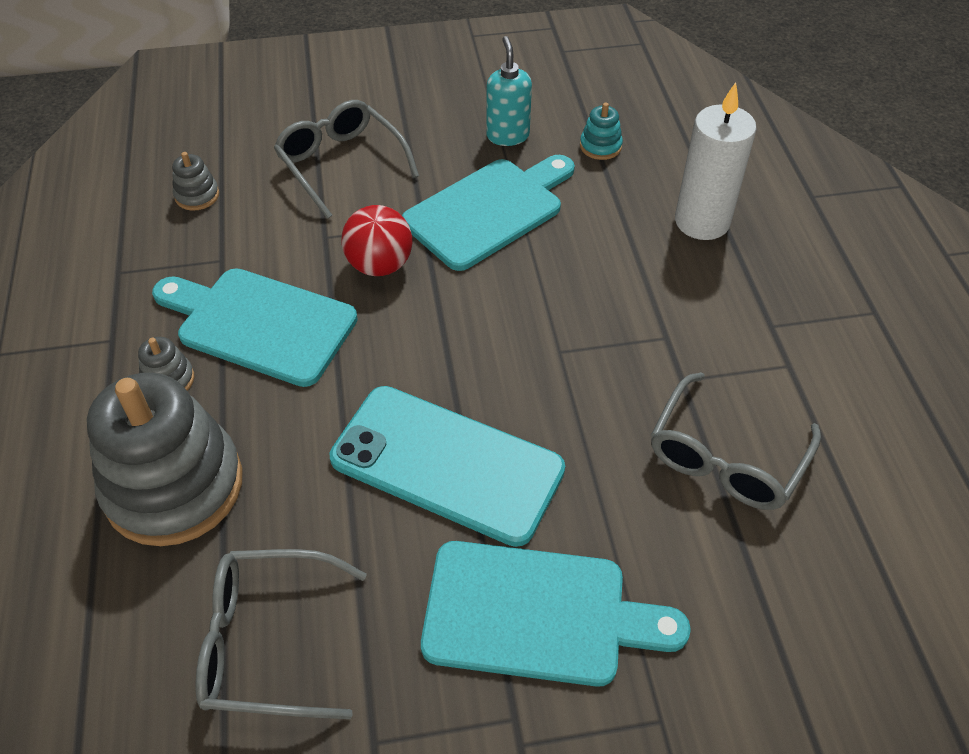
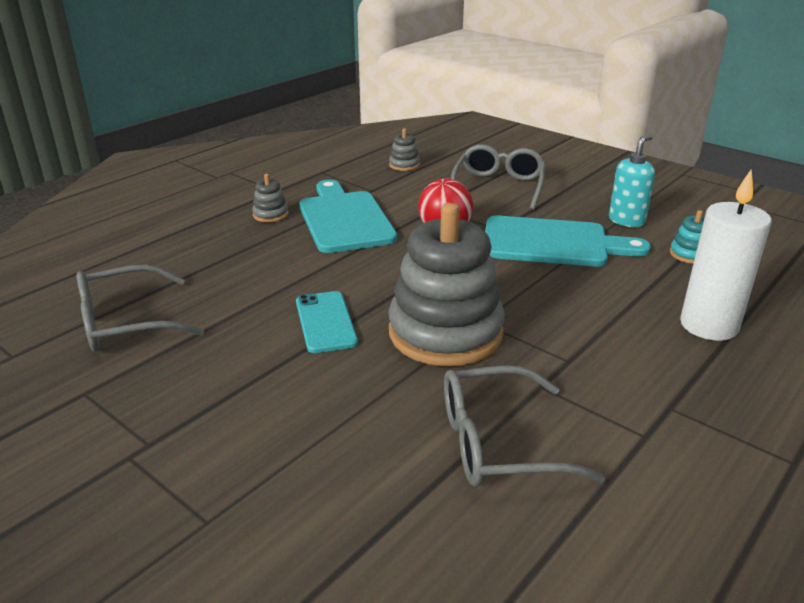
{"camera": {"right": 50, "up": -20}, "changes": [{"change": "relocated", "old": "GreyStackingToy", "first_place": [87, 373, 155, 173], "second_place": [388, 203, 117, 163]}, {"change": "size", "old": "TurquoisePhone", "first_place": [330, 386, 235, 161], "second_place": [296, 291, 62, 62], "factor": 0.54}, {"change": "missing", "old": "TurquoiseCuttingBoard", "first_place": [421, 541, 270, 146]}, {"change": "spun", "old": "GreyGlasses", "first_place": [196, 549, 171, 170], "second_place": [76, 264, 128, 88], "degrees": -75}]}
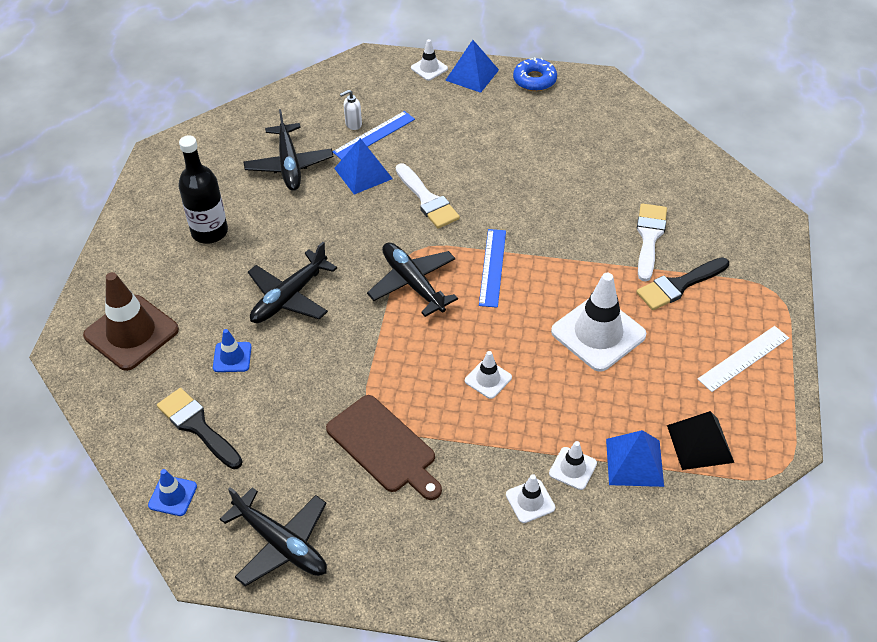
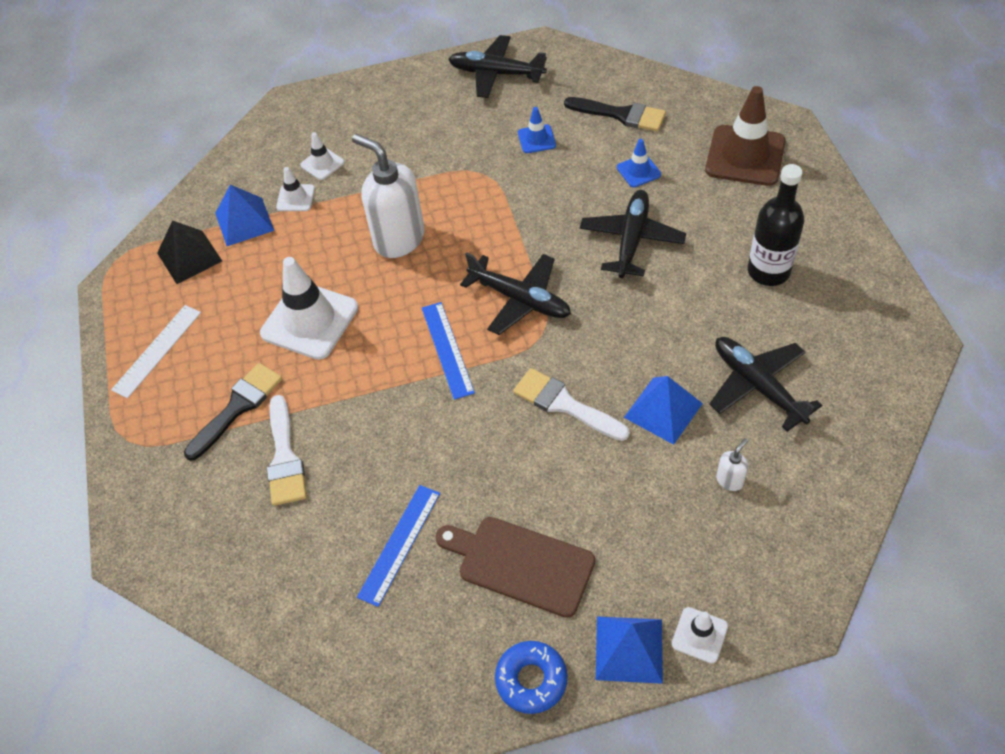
{"camera": {"right": 160, "up": 5}, "changes": [{"change": "relocated", "old": "BlueRuler", "first_place": [333, 111, 82, 49], "second_place": [357, 485, 83, 122]}, {"change": "exchanged", "old": "WhiteTrafficCone", "new": "WhiteSoapDispenser", "first_place": [465, 351, 47, 48], "second_place": [352, 134, 73, 124]}, {"change": "relocated", "old": "BrownCuttingBoard", "first_place": [326, 395, 116, 105], "second_place": [435, 517, 160, 101]}, {"change": "relocated", "old": "BlueTrafficCone", "first_place": [148, 469, 49, 47], "second_place": [518, 107, 38, 46]}]}
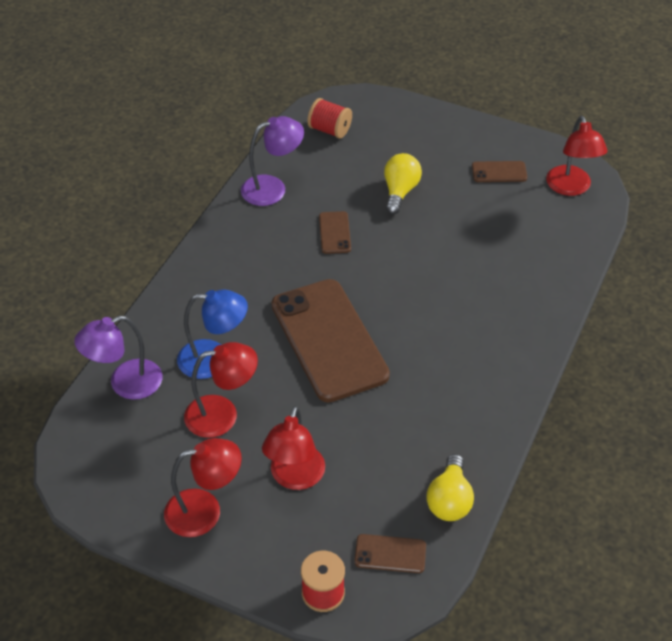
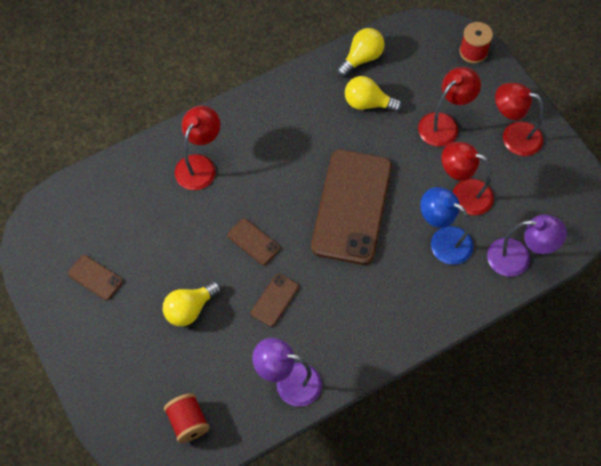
{"camera": {"right": -145, "up": 15}, "changes": [{"change": "relocated", "old": "RedLamp", "first_place": [546, 116, 61, 80], "second_place": [175, 106, 45, 84]}, {"change": "relocated", "old": "BrownPhone", "first_place": [354, 534, 72, 39], "second_place": [228, 218, 52, 47]}, {"change": "appeared", "new": "YellowLightBulb", "second_place": [345, 76, 57, 36]}]}
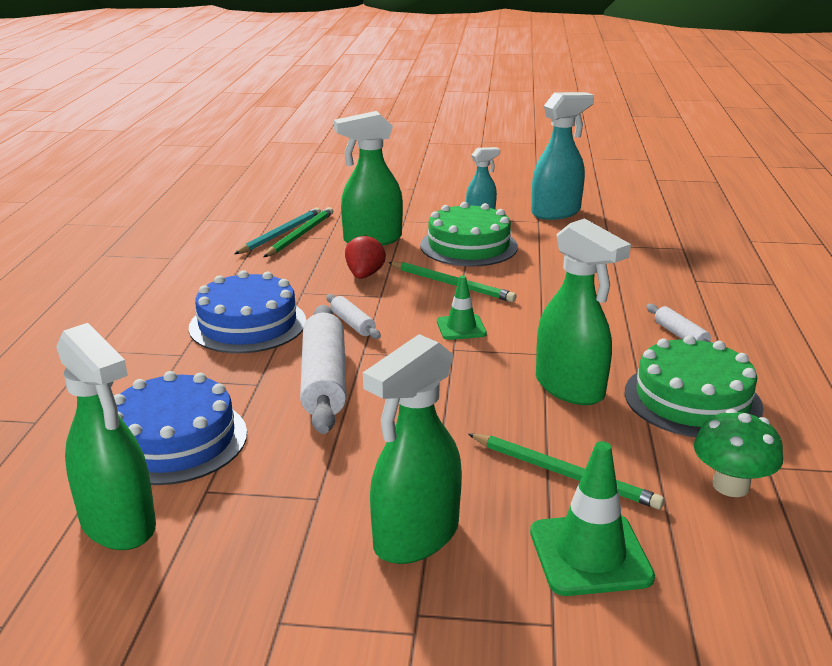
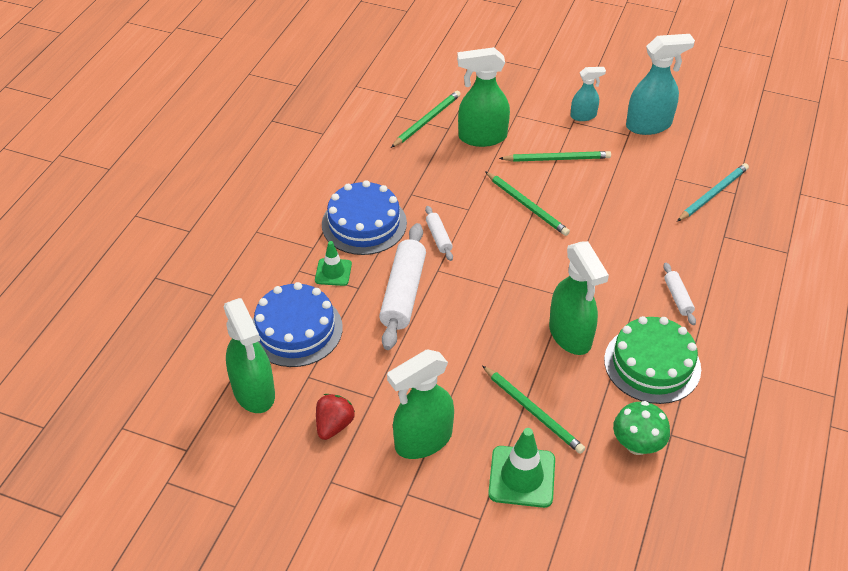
{"camera": {"right": 15, "up": 20}, "changes": [{"change": "exchanged", "old": "GreenCake", "new": "GreenPencil", "first_place": [420, 202, 98, 64], "second_place": [499, 151, 112, 11]}, {"change": "relocated", "old": "TurquoisePencil", "first_place": [234, 208, 87, 46], "second_place": [677, 163, 72, 58]}, {"change": "relocated", "old": "RedStrawberry", "first_place": [345, 234, 41, 45], "second_place": [316, 394, 39, 46]}, {"change": "relocated", "old": "GreenTrafficCone", "first_place": [437, 275, 50, 65], "second_place": [315, 241, 37, 45]}]}
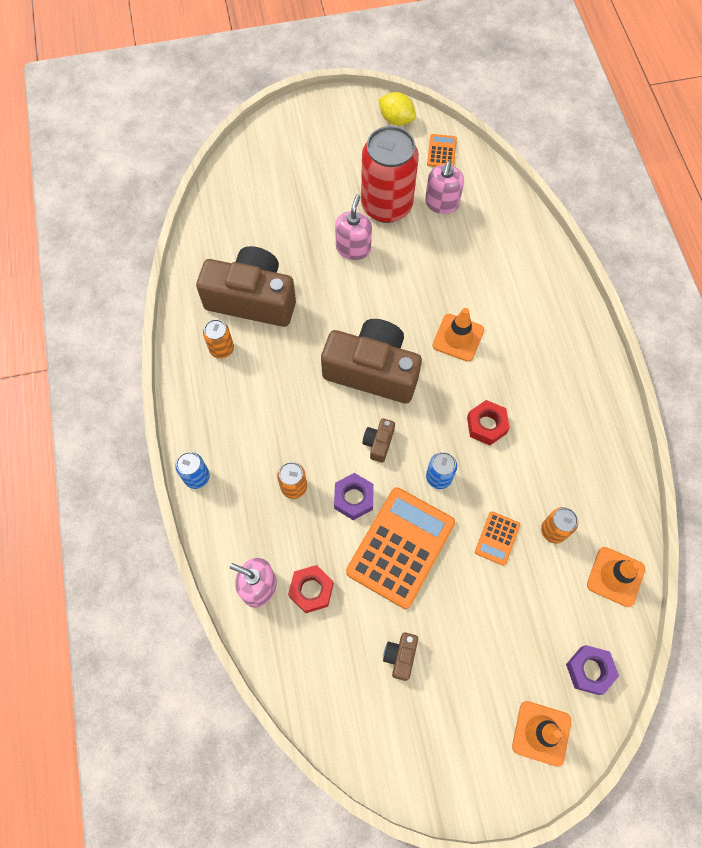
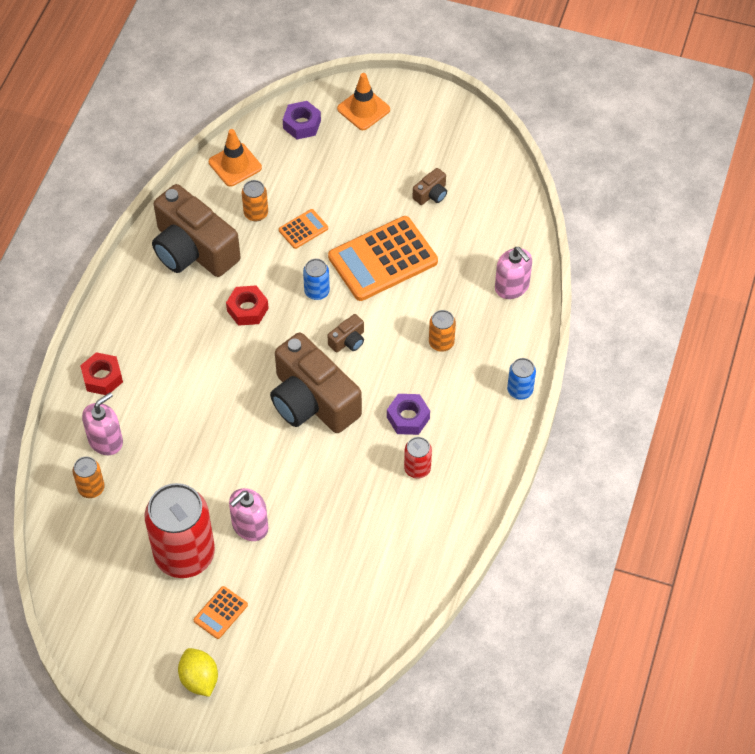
{"camera": {"right": -150, "up": -10}, "changes": [{"change": "relocated", "old": "YellowLemon", "first_place": [378, 92, 38, 33], "second_place": [178, 648, 40, 49]}, {"change": "relocated", "old": "OrangeCalculator", "first_place": [427, 134, 30, 33], "second_place": [194, 586, 54, 53]}, {"change": "relocated", "old": "PinkSoapDispenser", "first_place": [425, 161, 39, 53], "second_place": [82, 392, 41, 63]}, {"change": "relocated", "old": "BrownCamera", "first_place": [196, 246, 100, 81], "second_place": [152, 184, 89, 93]}, {"change": "missing", "old": "OrangeTrafficCone", "first_place": [432, 308, 52, 54]}, {"change": "relocated", "old": "OrangeCan", "first_place": [203, 319, 31, 40], "second_place": [72, 457, 33, 41]}, {"change": "relocated", "old": "PurpleNut", "first_place": [334, 473, 40, 47], "second_place": [387, 394, 43, 41]}, {"change": "relocated", "old": "RedNut", "first_place": [288, 565, 46, 48], "second_place": [80, 352, 43, 43]}, {"change": "appeared", "new": "RedCan", "second_place": [404, 437, 28, 42]}]}
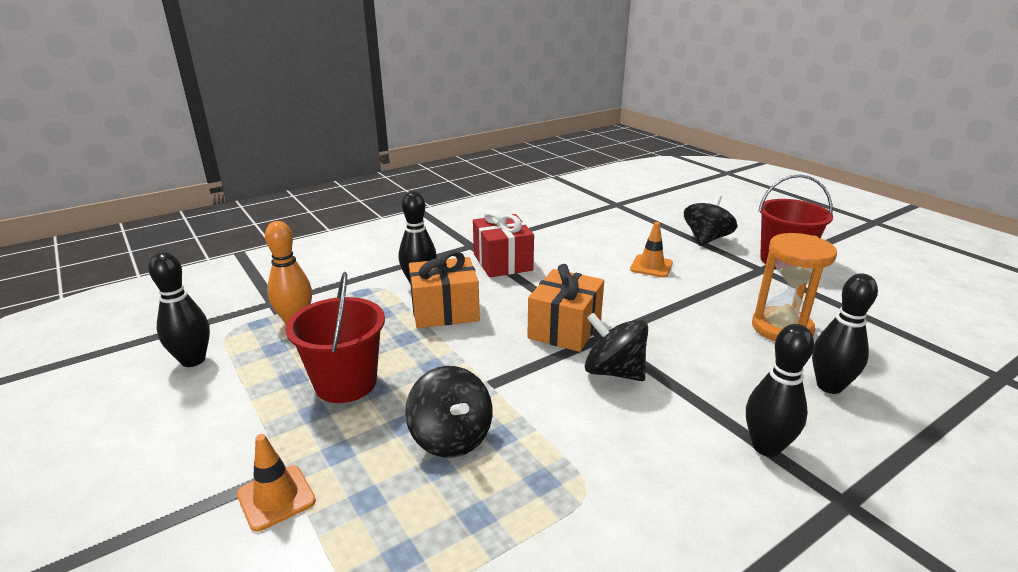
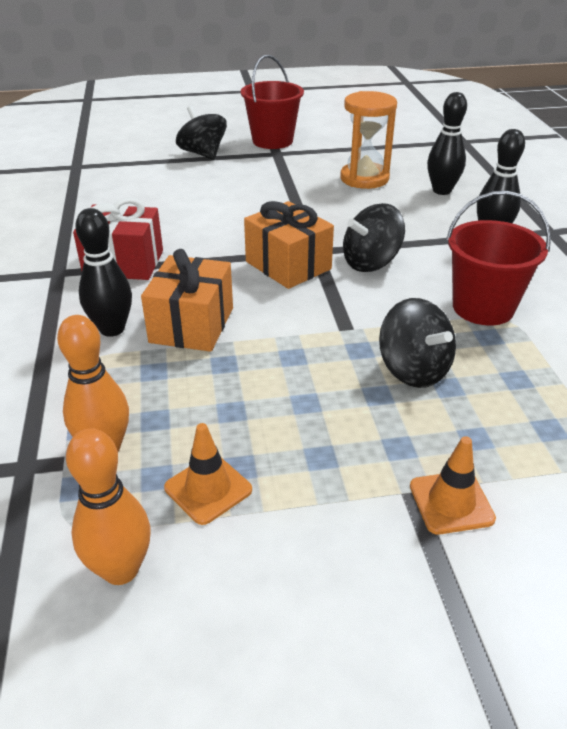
{"camera": {"right": -65, "up": 10}, "changes": [{"change": "relocated", "old": "OrangeTrafficCone", "first_place": [630, 222, 43, 56], "second_place": [164, 423, 88, 102]}, {"change": "colour", "old": "BlackBowlingPin", "new": "OrangeBowlingPin", "first_place": [148, 252, 62, 115], "second_place": [66, 428, 85, 157]}, {"change": "relocated", "old": "RedBucket", "first_place": [286, 272, 99, 131], "second_place": [446, 191, 105, 135]}, {"change": "spun", "old": "BlackSpinningTop", "first_place": [405, 366, 87, 92], "second_place": [379, 298, 77, 90], "degrees": 60}]}
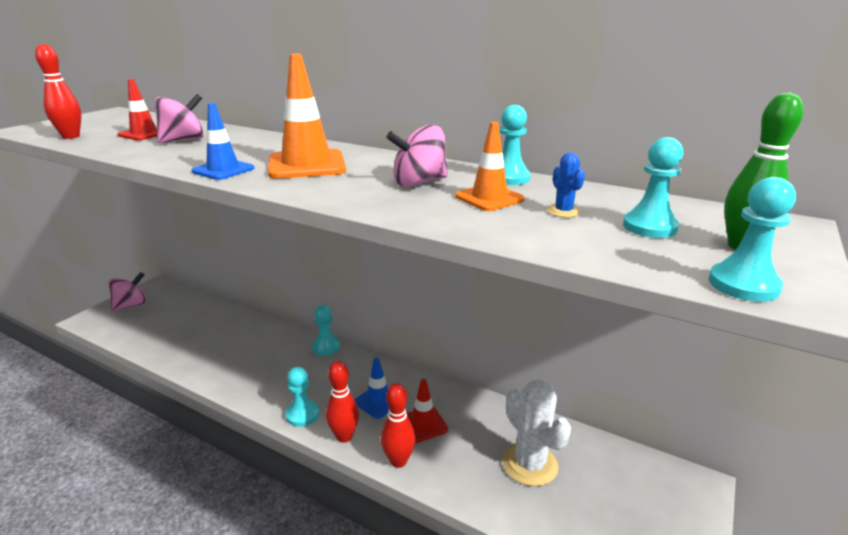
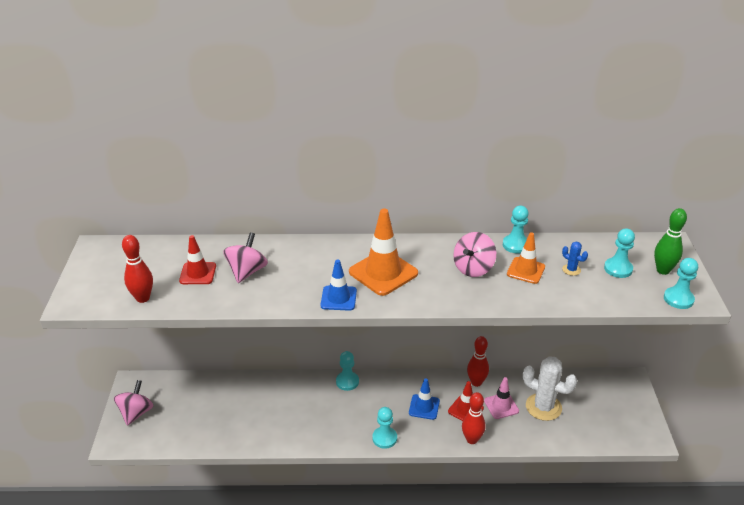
{"camera": {"right": -30, "up": 10}, "changes": [{"change": "relocated", "old": "RedBowlingPin", "first_place": [326, 361, 33, 82], "second_place": [467, 336, 22, 51]}, {"change": "appeared", "new": "PinkTrafficCone", "second_place": [484, 377, 35, 42]}]}
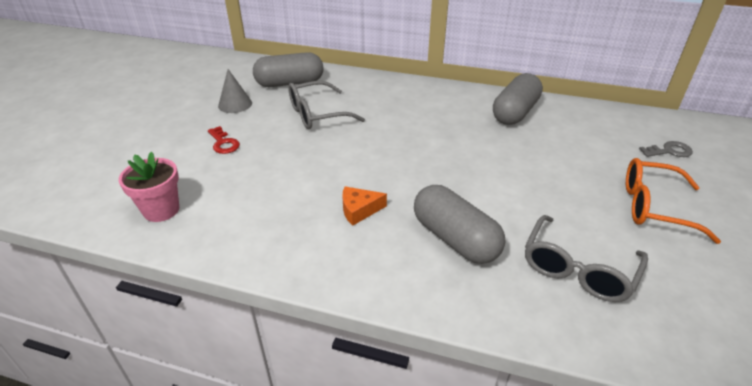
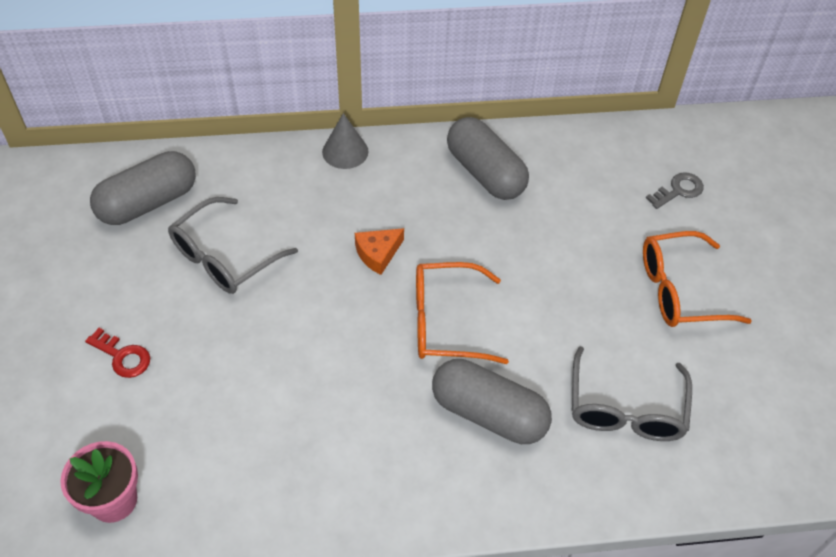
{"camera": {"right": -25, "up": 15}, "changes": [{"change": "relocated", "old": "GreyCone", "first_place": [218, 69, 34, 44], "second_place": [322, 113, 46, 56]}, {"change": "spun", "old": "GreyCapsule", "first_place": [493, 73, 50, 52], "second_place": [447, 117, 82, 83], "degrees": -45}, {"change": "relocated", "old": "OrangeCheese", "first_place": [343, 186, 44, 40], "second_place": [355, 228, 49, 47]}, {"change": "appeared", "new": "OrangeGlasses", "second_place": [416, 262, 93, 102]}]}
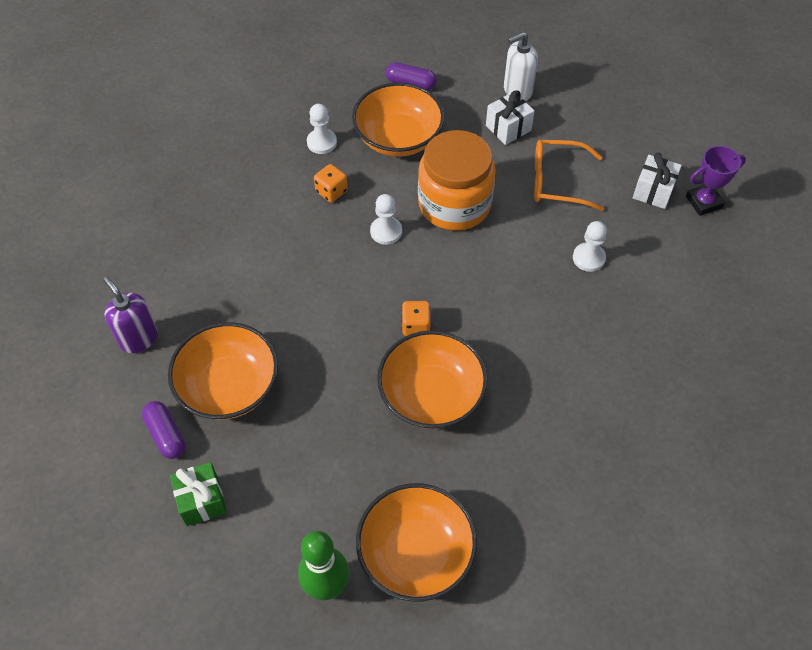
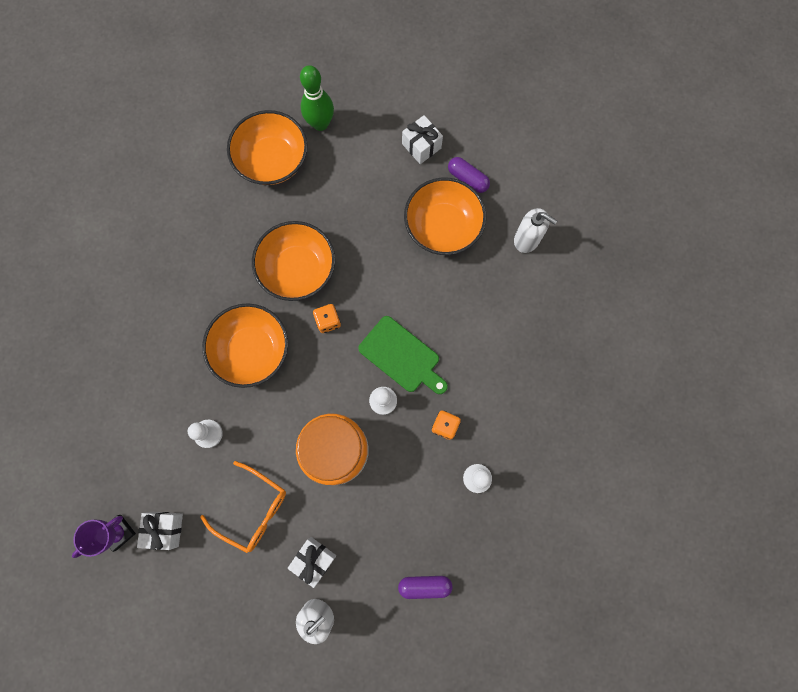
{"camera": {"right": 160, "up": 20}, "changes": [{"change": "relocated", "old": "OrangeBowl", "first_place": [352, 82, 93, 75], "second_place": [202, 303, 86, 85]}, {"change": "spun", "old": "OrangeGlasses", "first_place": [534, 140, 70, 71], "second_place": [200, 461, 86, 92], "degrees": 45}, {"change": "colour", "old": "PurpleSoapDispenser", "new": "WhiteSoapDispenser", "first_place": [103, 276, 55, 77], "second_place": [514, 208, 43, 45]}, {"change": "colour", "old": "GreenGift", "new": "WhiteGift", "first_place": [170, 462, 57, 64], "second_place": [402, 115, 41, 49]}, {"change": "appeared", "new": "GreenCuttingBoard", "second_place": [358, 316, 90, 78]}]}
